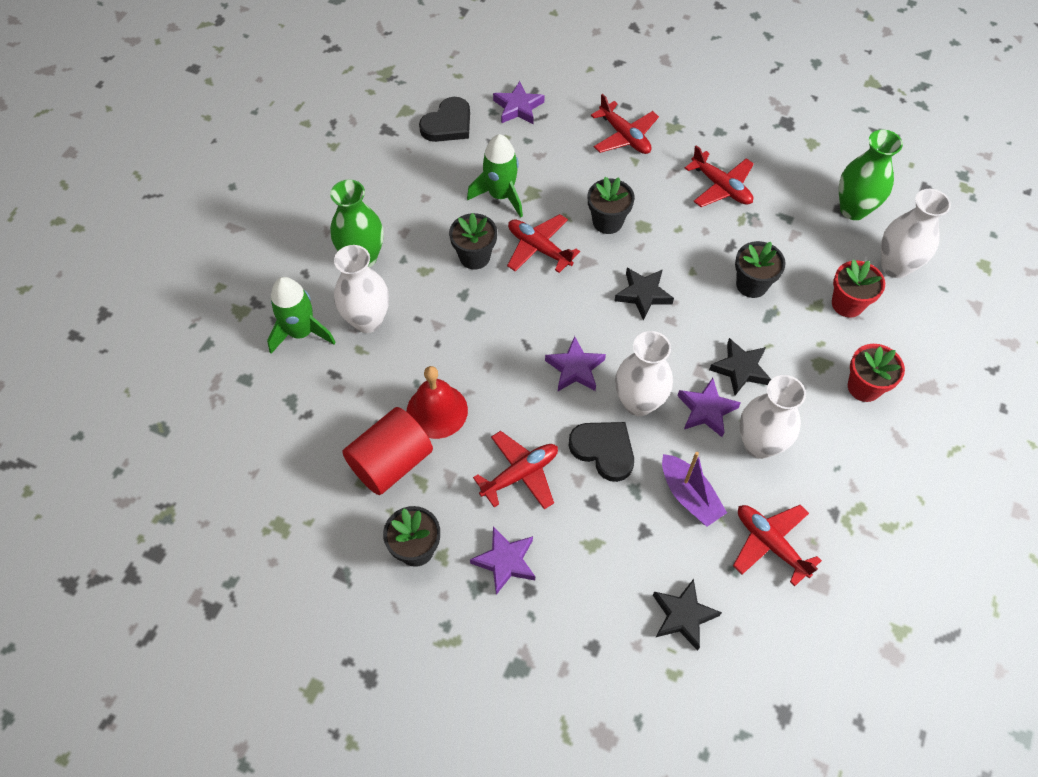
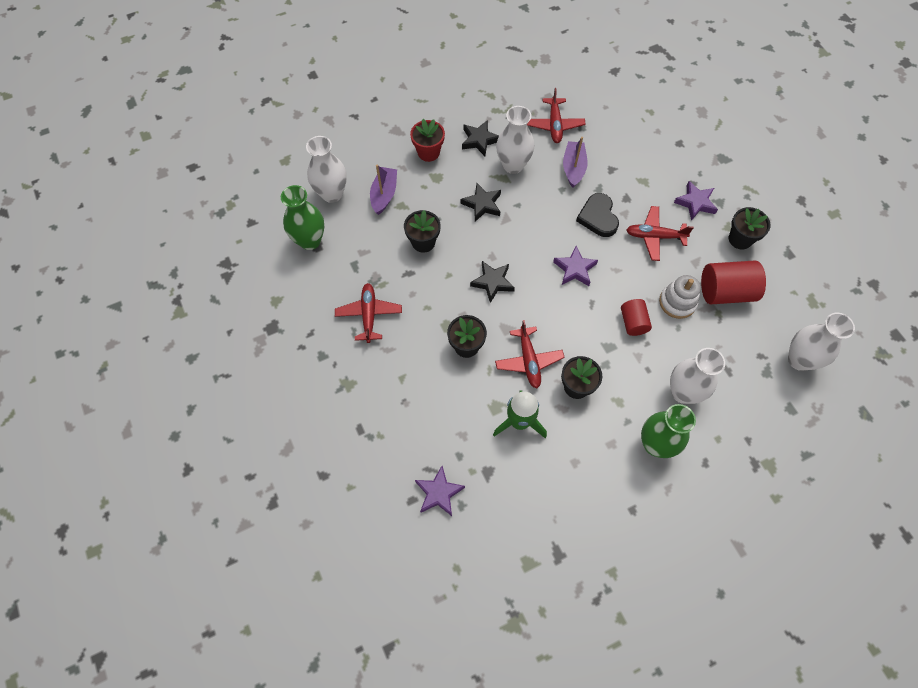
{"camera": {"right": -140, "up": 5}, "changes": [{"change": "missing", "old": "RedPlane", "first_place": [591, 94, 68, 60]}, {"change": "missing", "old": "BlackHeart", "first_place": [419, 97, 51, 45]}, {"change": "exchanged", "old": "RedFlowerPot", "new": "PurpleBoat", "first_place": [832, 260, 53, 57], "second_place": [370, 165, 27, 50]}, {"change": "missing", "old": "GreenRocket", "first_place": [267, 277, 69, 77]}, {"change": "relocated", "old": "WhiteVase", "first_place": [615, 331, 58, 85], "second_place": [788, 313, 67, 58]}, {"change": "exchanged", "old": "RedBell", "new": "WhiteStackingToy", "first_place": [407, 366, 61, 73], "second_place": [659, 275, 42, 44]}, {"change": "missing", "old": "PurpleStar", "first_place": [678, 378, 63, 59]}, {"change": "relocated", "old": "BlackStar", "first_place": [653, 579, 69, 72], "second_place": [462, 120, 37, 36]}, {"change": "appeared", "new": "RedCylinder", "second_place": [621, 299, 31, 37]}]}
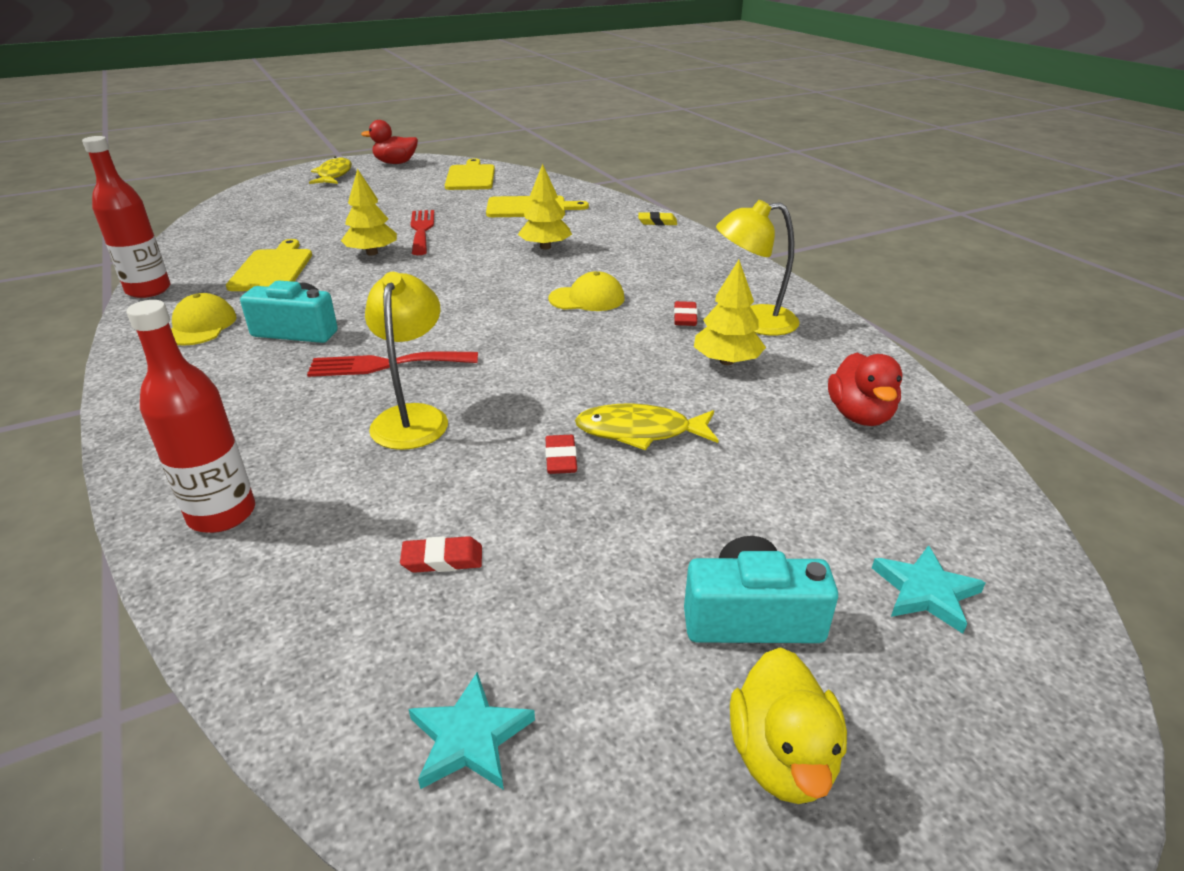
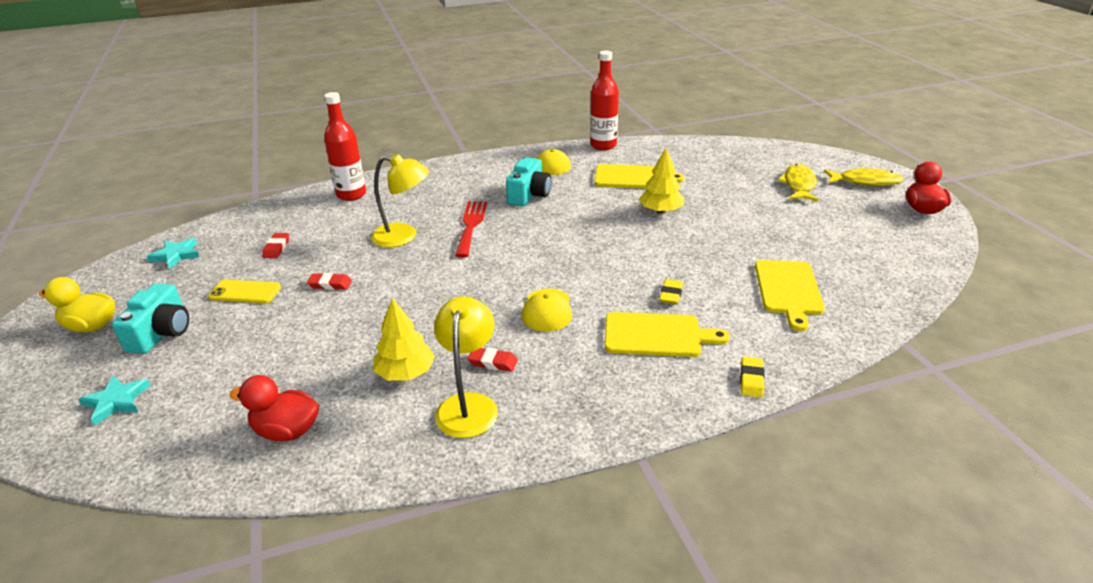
{"camera": {"right": 100, "up": 0}, "changes": [{"change": "relocated", "old": "YellowCuttingBoard", "first_place": [445, 158, 50, 32], "second_place": [605, 312, 125, 45]}, {"change": "exchanged", "old": "YellowTree", "new": "YellowEraser", "first_place": [518, 164, 54, 85], "second_place": [659, 279, 24, 25]}, {"change": "missing", "old": "RedFork", "first_place": [411, 210, 23, 45]}, {"change": "relocated", "old": "YellowFish", "first_place": [575, 403, 144, 47], "second_place": [778, 164, 40, 37]}, {"change": "appeared", "new": "YellowPhone", "second_place": [208, 279, 73, 24]}]}
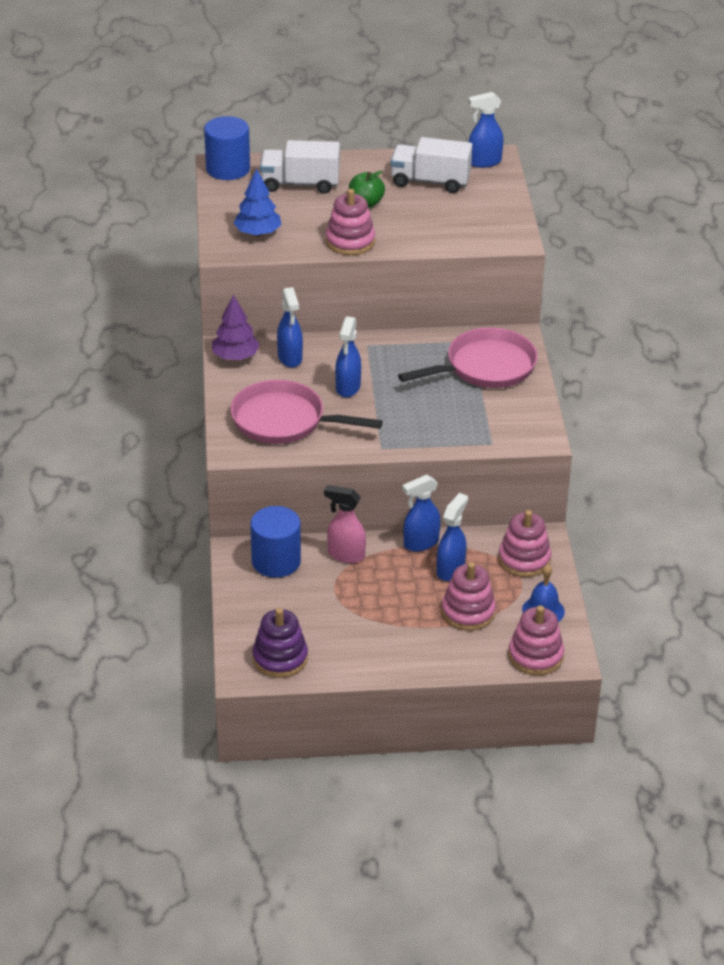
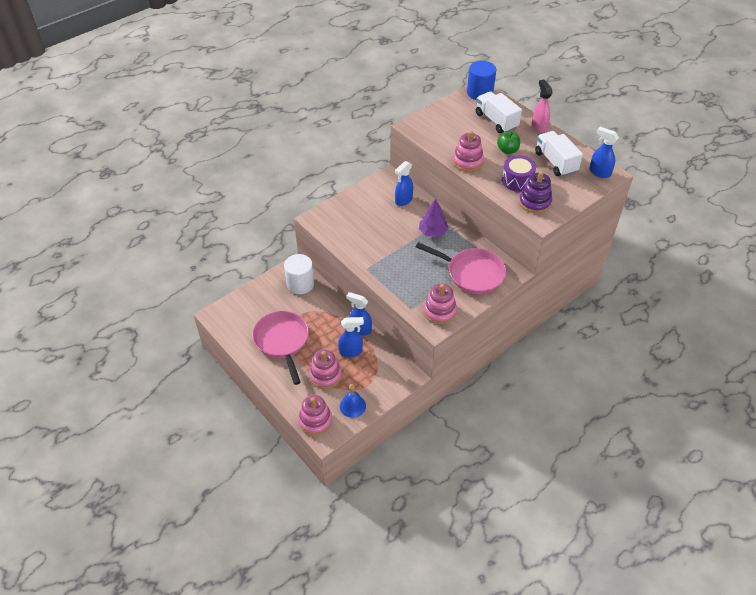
{"camera": {"right": 55, "up": 10}, "changes": [{"change": "missing", "old": "BlueTree", "first_place": [234, 168, 47, 68]}, {"change": "relocated", "old": "PurpleTree", "first_place": [212, 294, 48, 66], "second_place": [419, 199, 30, 39]}, {"change": "missing", "old": "BlueSprayBottle", "first_place": [335, 316, 26, 81]}, {"change": "relocated", "old": "PinkPan", "first_place": [230, 380, 153, 64], "second_place": [252, 311, 57, 74]}, {"change": "relocated", "old": "PinkSprayBottle", "first_place": [324, 485, 42, 78], "second_place": [532, 80, 20, 53]}, {"change": "colour", "old": "BlueCylinder", "new": "WhiteCylinder", "first_place": [250, 506, 51, 72], "second_place": [284, 254, 30, 40]}, {"change": "relocated", "old": "PinkStackingToy", "first_place": [498, 510, 53, 67], "second_place": [423, 284, 34, 41]}, {"change": "relocated", "old": "PurpleStackingToy", "first_place": [252, 608, 56, 70], "second_place": [519, 171, 33, 43]}, {"change": "appeared", "new": "PurpleDrum", "second_place": [502, 155, 34, 37]}]}
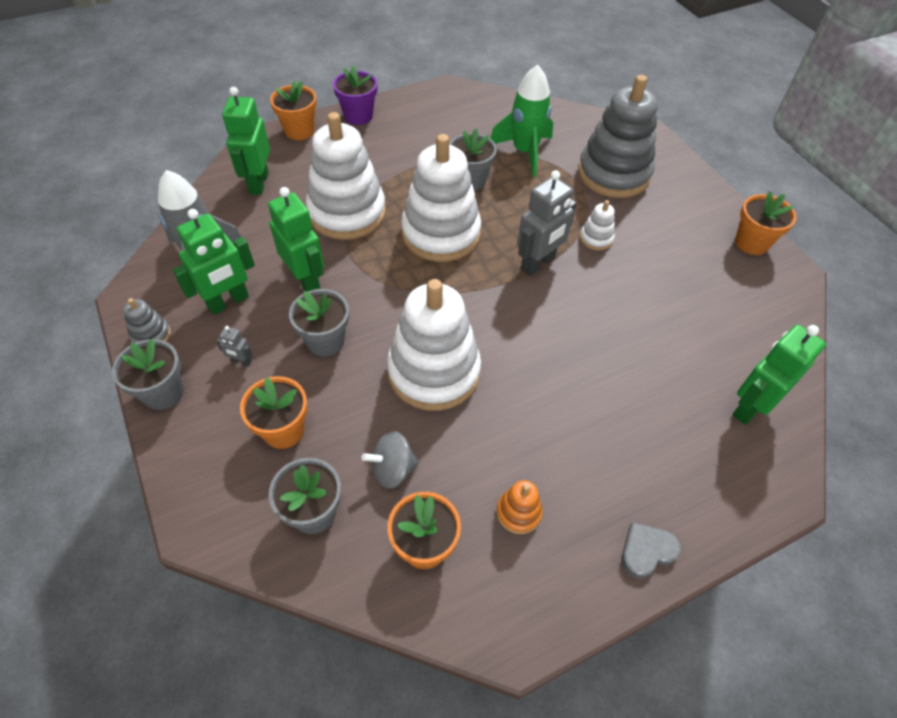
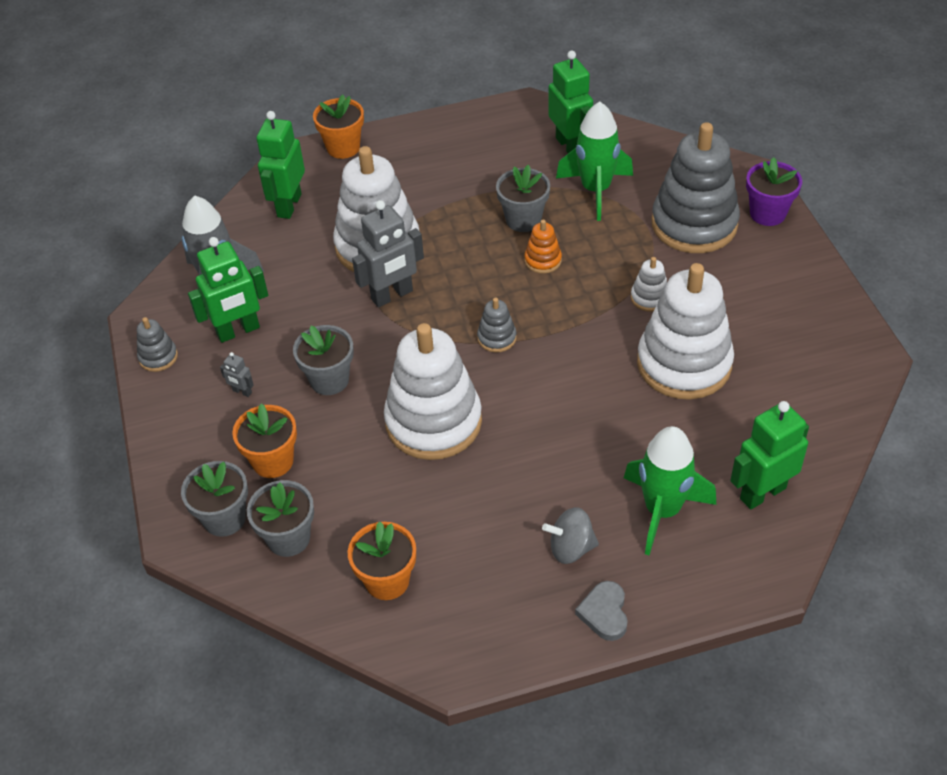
{"camera": {"right": 15, "up": -5}, "changes": [{"change": "relocated", "old": "PurpleFlowerPot", "first_place": [333, 66, 45, 59], "second_place": [746, 157, 56, 69]}, {"change": "relocated", "old": "WhiteStackingToy", "first_place": [401, 134, 80, 128], "second_place": [637, 263, 97, 137]}, {"change": "relocated", "old": "GreyRobot", "first_place": [517, 170, 60, 106], "second_place": [352, 200, 72, 108]}, {"change": "relocated", "old": "GreenRobot", "first_place": [268, 187, 56, 104], "second_place": [548, 51, 45, 102]}, {"change": "missing", "old": "OrangeFlowerPot", "first_place": [735, 191, 61, 64]}, {"change": "relocated", "old": "GreyFlowerPot", "first_place": [112, 339, 72, 71], "second_place": [181, 461, 67, 76]}, {"change": "relocated", "old": "GreySpinningTop", "first_place": [362, 431, 57, 58], "second_place": [542, 507, 57, 57]}, {"change": "relocated", "old": "OrangeStackingToy", "first_place": [496, 480, 46, 54], "second_place": [524, 220, 38, 54]}, {"change": "spun", "old": "GreyHeart", "first_place": [621, 522, 60, 56], "second_place": [575, 581, 53, 60], "degrees": -75}, {"change": "appeared", "new": "GreyStackingToy", "second_place": [477, 297, 40, 56]}, {"change": "appeared", "new": "GreenRocket", "second_place": [624, 426, 92, 129]}]}
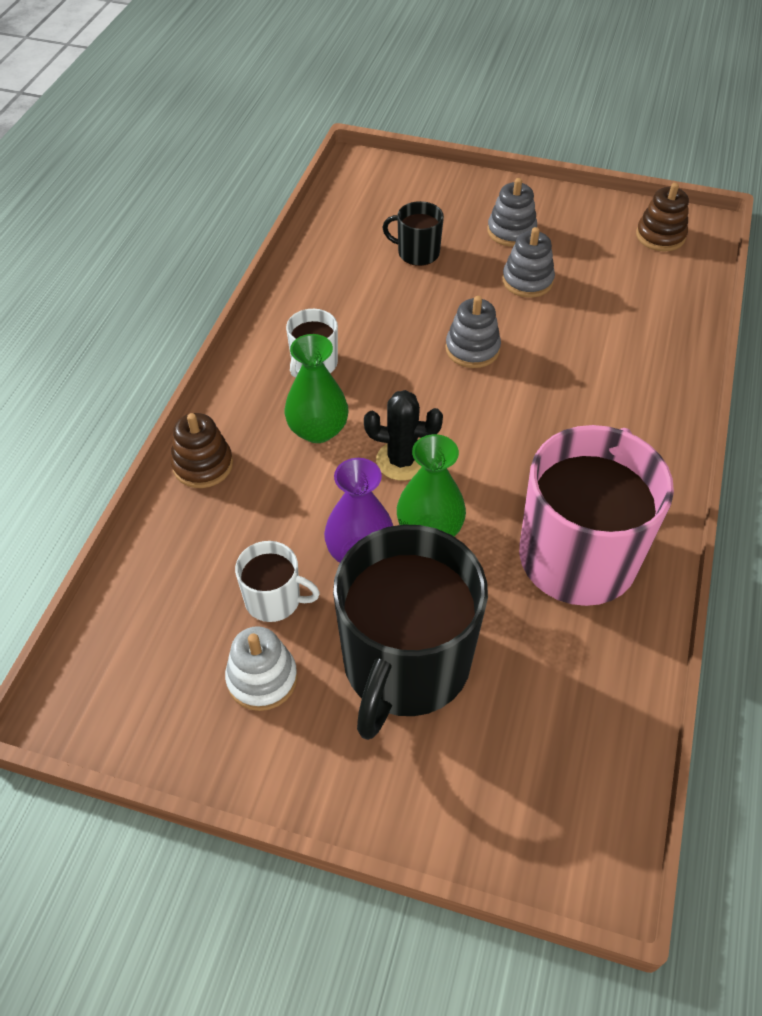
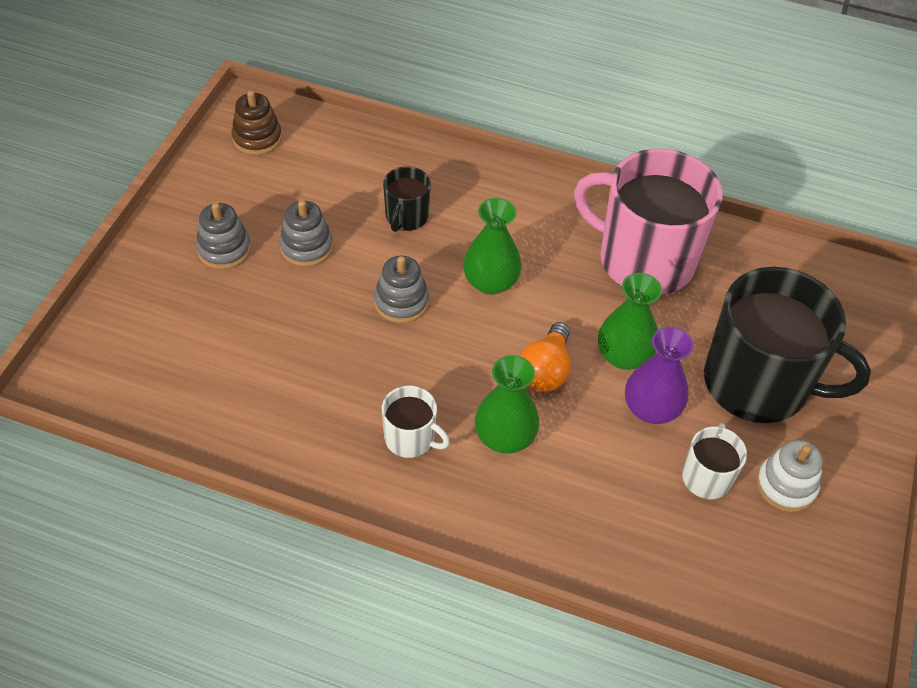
{"camera": {"right": -90, "up": 0}, "changes": [{"change": "relocated", "old": "BlackMug", "first_place": [382, 201, 62, 65], "second_place": [383, 166, 48, 66]}, {"change": "exchanged", "old": "BlackCactus", "new": "OrangeLightBulb", "first_place": [364, 390, 79, 91], "second_place": [520, 322, 51, 70]}, {"change": "missing", "old": "BrownStackingToy", "first_place": [171, 413, 62, 75]}, {"change": "appeared", "new": "GreenVase", "second_place": [463, 198, 59, 97]}]}
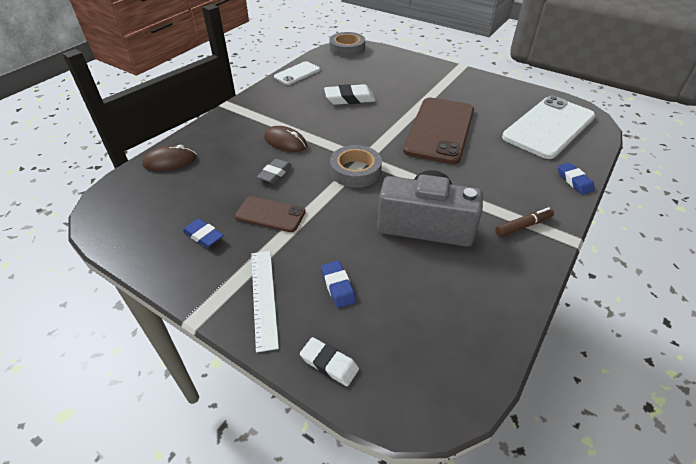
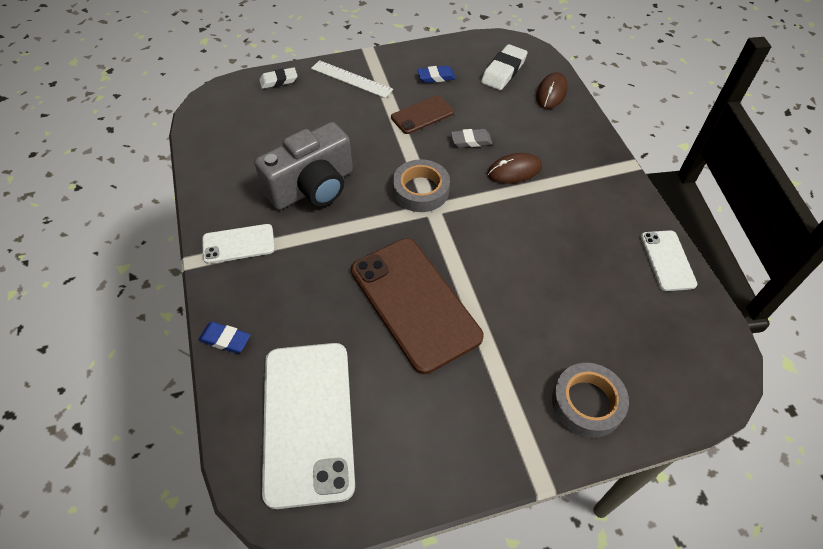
{"camera": {"right": 130, "up": 10}, "changes": [{"change": "relocated", "old": "GreyTape", "first_place": [329, 32, 36, 25], "second_place": [552, 363, 77, 75]}, {"change": "relocated", "old": "WhiteEraser", "first_place": [324, 84, 52, 21], "second_place": [481, 44, 47, 46]}, {"change": "spun", "old": "GreyEraser", "first_place": [257, 159, 35, 24], "second_place": [451, 129, 41, 19], "degrees": -75}, {"change": "exchanged", "old": "BrownMarker", "new": "WhitePhone", "first_place": [495, 207, 59, 30], "second_place": [202, 224, 73, 40]}, {"change": "missing", "old": "BlueEraser", "first_place": [321, 260, 35, 48]}]}
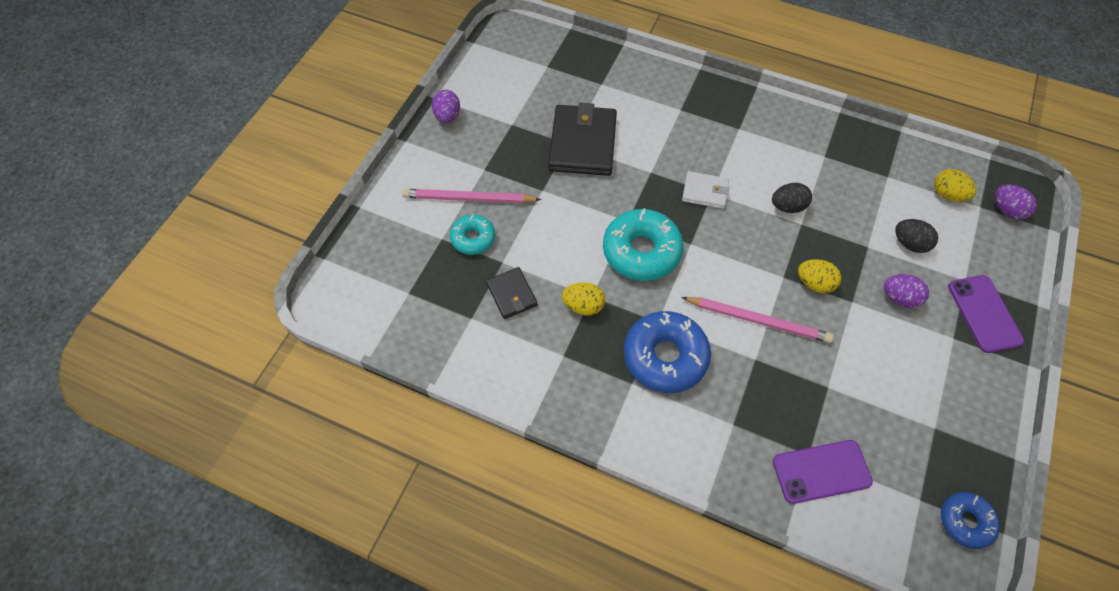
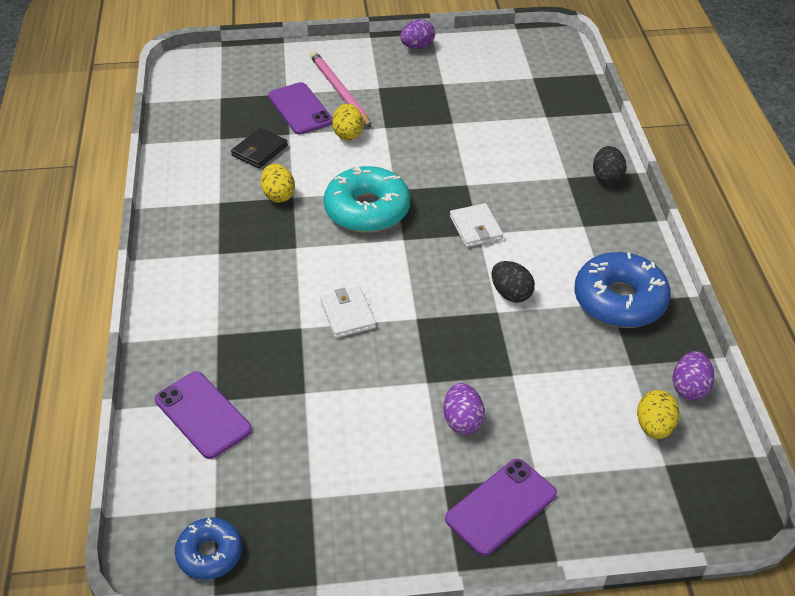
{"camera": {"right": 60, "up": -15}, "changes": [{"change": "missing", "old": "BlackWallet", "first_place": [548, 103, 69, 73]}, {"change": "relocated", "old": "PurpleEgg", "first_place": [995, 185, 42, 35], "second_place": [672, 351, 42, 49]}, {"change": "exchanged", "old": "TurquoiseDonut", "new": "PurplePhone", "first_place": [450, 214, 45, 41], "second_place": [268, 82, 65, 53]}, {"change": "relocated", "old": "BlackEgg", "first_place": [895, 219, 43, 34], "second_place": [593, 146, 34, 39]}, {"change": "relocated", "old": "YellowEgg", "first_place": [798, 259, 43, 34], "second_place": [332, 104, 32, 36]}, {"change": "exchanged", "old": "PinkPencil", "new": "WhiteWallet", "first_place": [681, 297, 153, 46], "second_place": [320, 287, 56, 51]}, {"change": "relocated", "old": "BlueDonut", "first_place": [624, 311, 87, 82], "second_place": [574, 252, 97, 76]}]}
